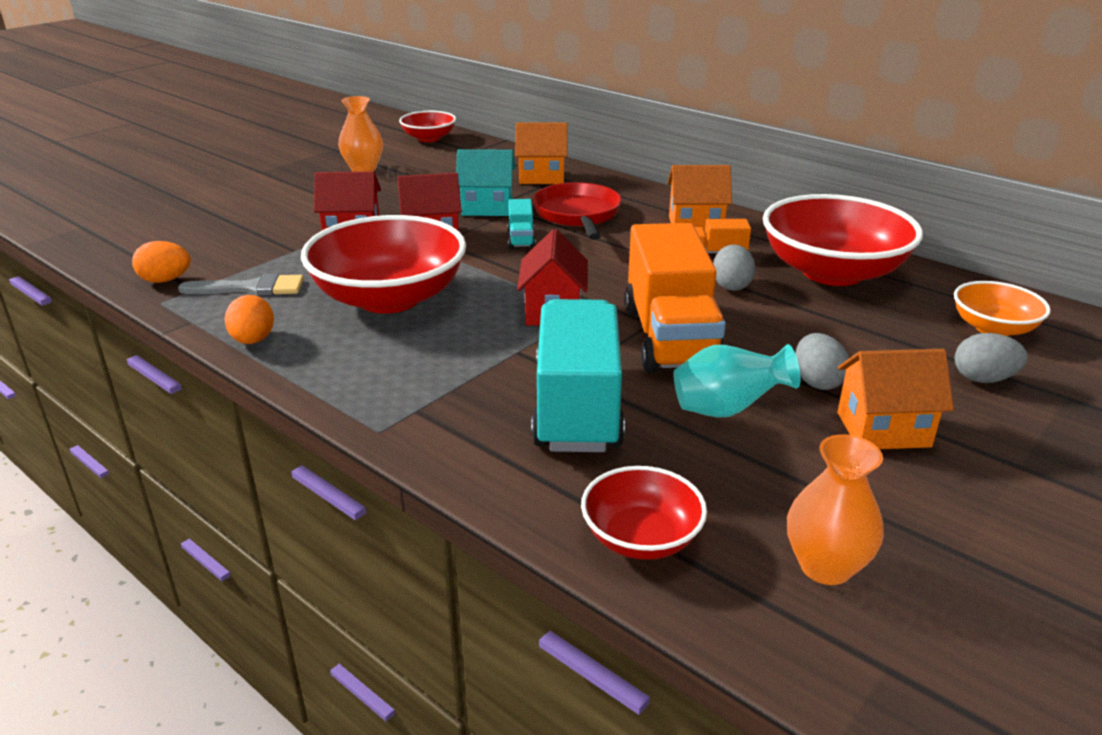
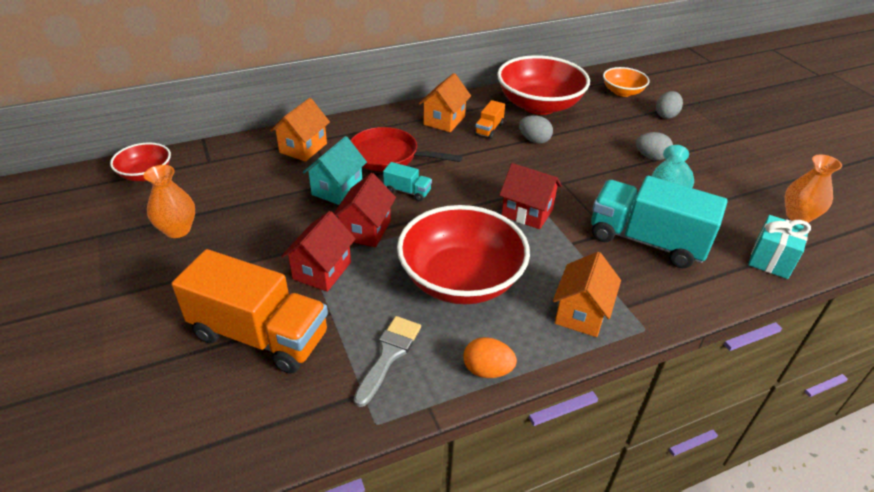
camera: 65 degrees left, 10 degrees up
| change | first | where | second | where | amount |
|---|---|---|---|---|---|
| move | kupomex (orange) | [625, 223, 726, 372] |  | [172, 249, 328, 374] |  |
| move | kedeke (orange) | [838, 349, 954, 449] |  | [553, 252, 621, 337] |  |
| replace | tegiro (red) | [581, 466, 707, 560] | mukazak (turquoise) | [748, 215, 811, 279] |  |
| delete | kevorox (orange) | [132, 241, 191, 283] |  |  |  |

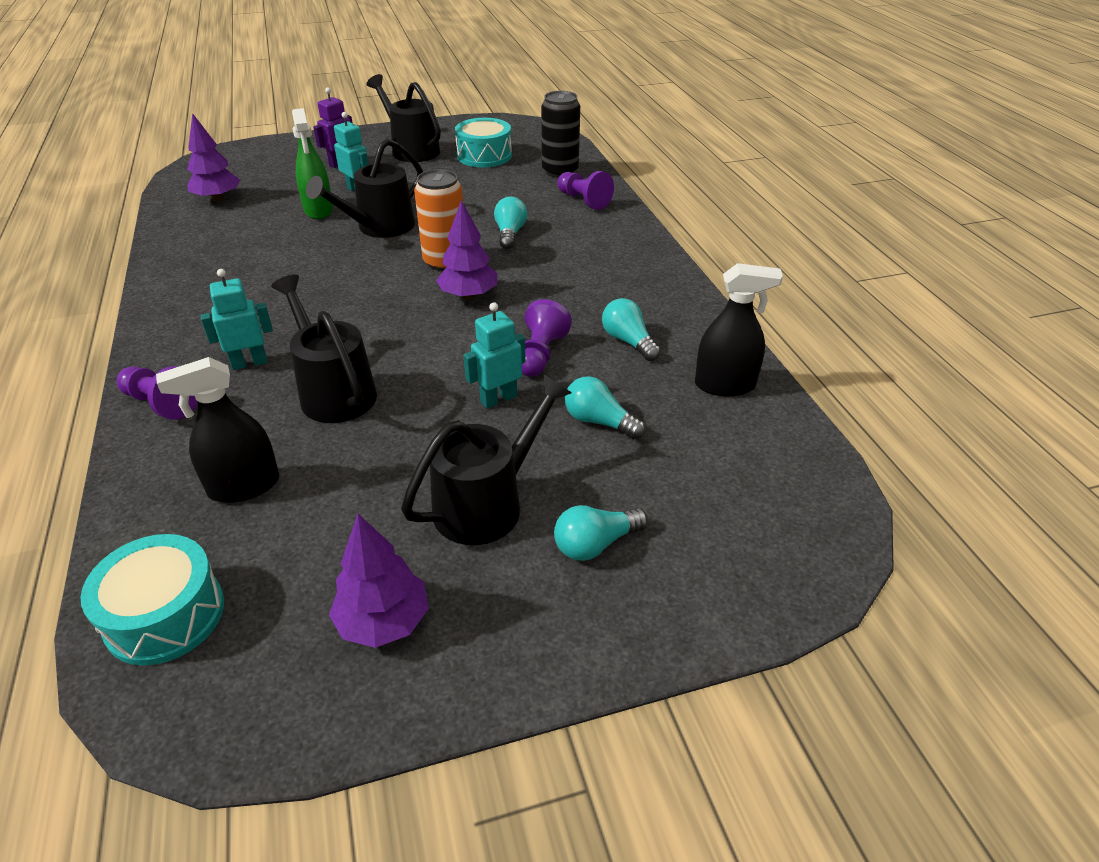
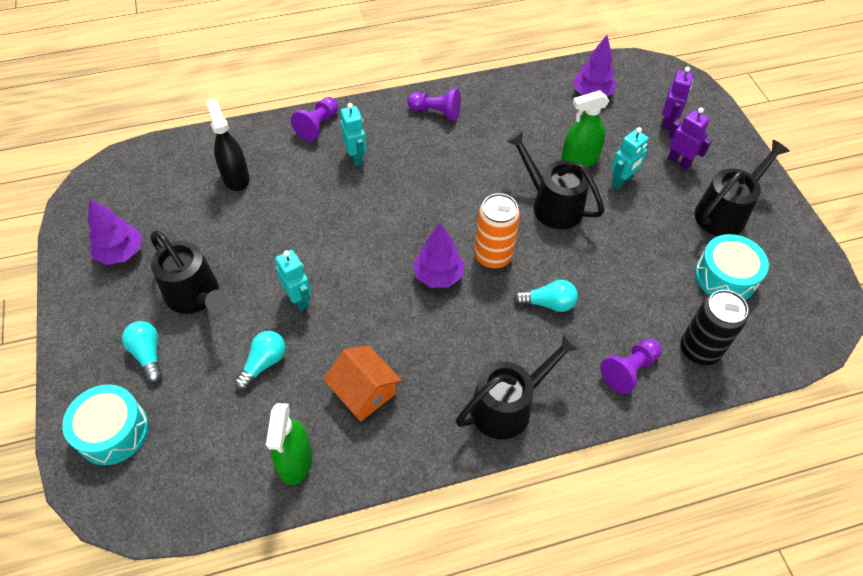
camera: 90 degrees right, 15 degrees up
| change | first | where | second | where | amount |
|---|---|---|---|---|---|
| move | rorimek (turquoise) | [80, 534, 224, 666] |  | [62, 384, 149, 465] |  |
| recolor | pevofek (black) | [695, 263, 783, 397] | pevofek (green) | [266, 403, 312, 485] |  |
| replace | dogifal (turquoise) | [602, 298, 661, 361] | kedeke (orange) | [323, 345, 402, 422] |  |
| move | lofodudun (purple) | [522, 299, 572, 377] |  | [407, 88, 461, 121] |  |
| move | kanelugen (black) | [271, 275, 377, 423] |  | [456, 332, 581, 439] |  |
| insert |  |  | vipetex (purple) | [662, 67, 693, 130] |  |

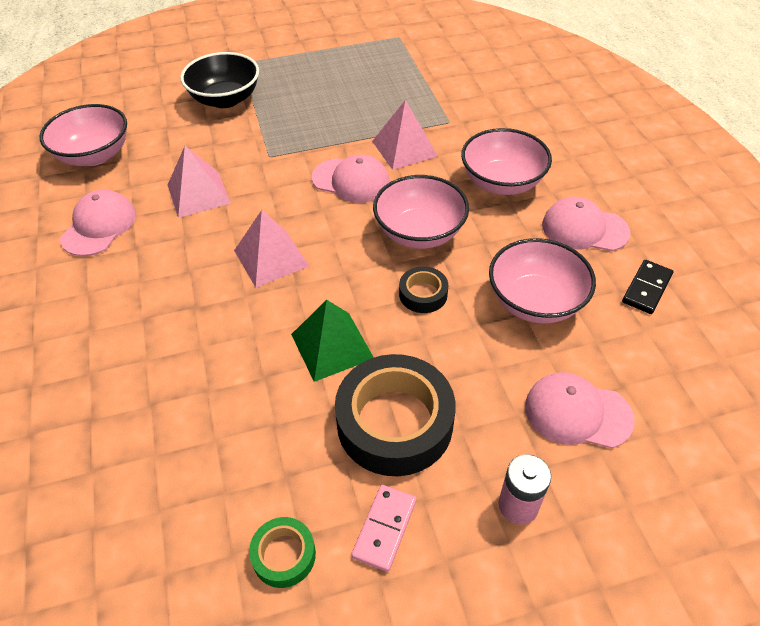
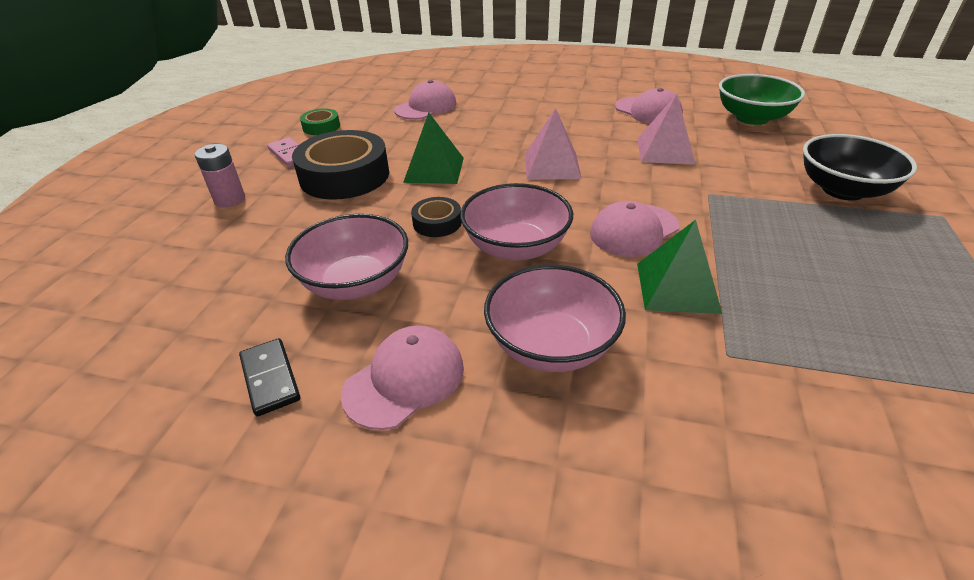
camera: 120 degrees right, 10 degrees down
| change | first | where | second | where | amount |
|---|---|---|---|---|---|
| move | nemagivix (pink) | [525, 372, 635, 448] |  | [394, 80, 457, 120] |  |
| recolor | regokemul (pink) | [372, 100, 438, 170] | regokemul (green) | [637, 220, 722, 314] |  |
| recolor | tegiro (pink) | [39, 104, 127, 166] | tegiro (green) | [719, 74, 805, 125] |  |

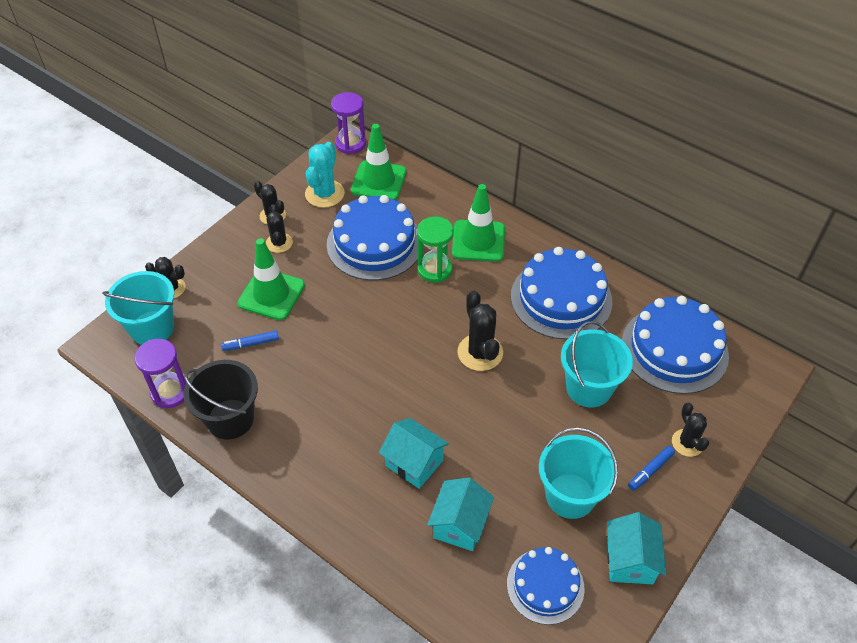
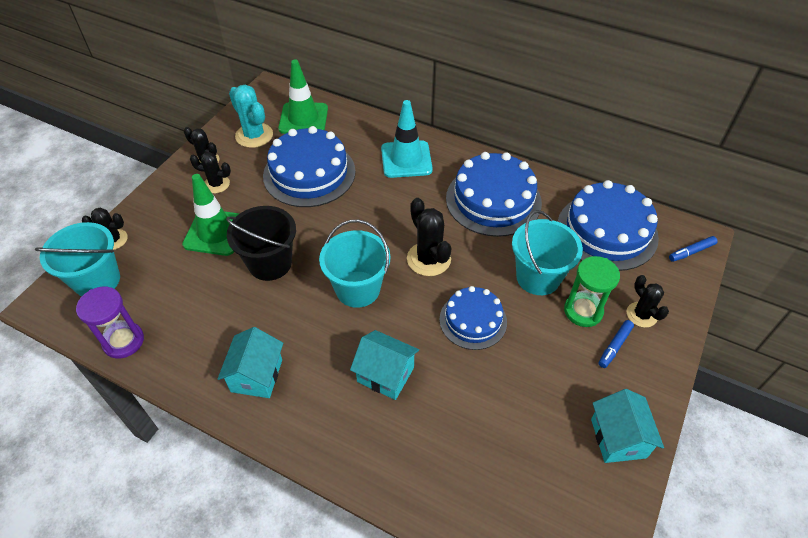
camera: 10 degrees left, 0 degrees up
| change | first | where | second | where | amount |
|---|---|---|---|---|---|
| rotate | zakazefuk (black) | [266, 204, 293, 253] |  | [190, 152, 231, 193] | 60 degrees counterclockwise |
| move | kedeke (turquoise) | [427, 478, 494, 551] |  | [218, 327, 283, 398] |  |
| move | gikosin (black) | [184, 360, 258, 440] |  | [226, 206, 296, 281] |  |
| rotate | zakazefuk (turquoise) | [305, 142, 345, 208] |  | [229, 85, 273, 148] | 45 degrees counterclockwise |
| move | gikosin (turquoise) | [539, 427, 618, 519] |  | [319, 219, 390, 308] |  |
| recolor | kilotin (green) | [452, 184, 505, 262] | kilotin (turquoise) | [381, 100, 433, 178] |  |
| move | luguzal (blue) | [507, 547, 584, 625] |  | [440, 286, 507, 350] |  |
| move | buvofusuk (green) | [417, 217, 454, 283] |  | [564, 256, 620, 327] |  |
| move | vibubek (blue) | [221, 331, 279, 351] |  | [669, 236, 718, 262] |  |
| delete | buvofusuk (purple) | [331, 92, 366, 154] |  |  |  |

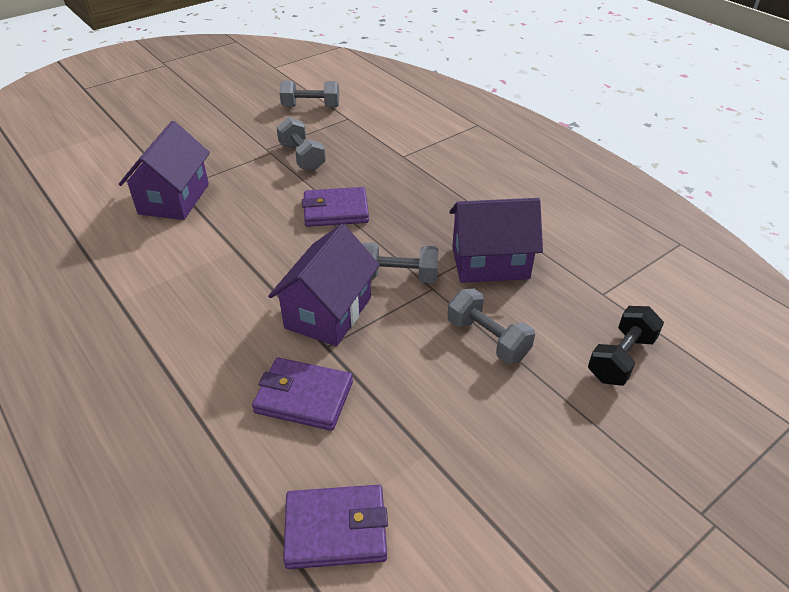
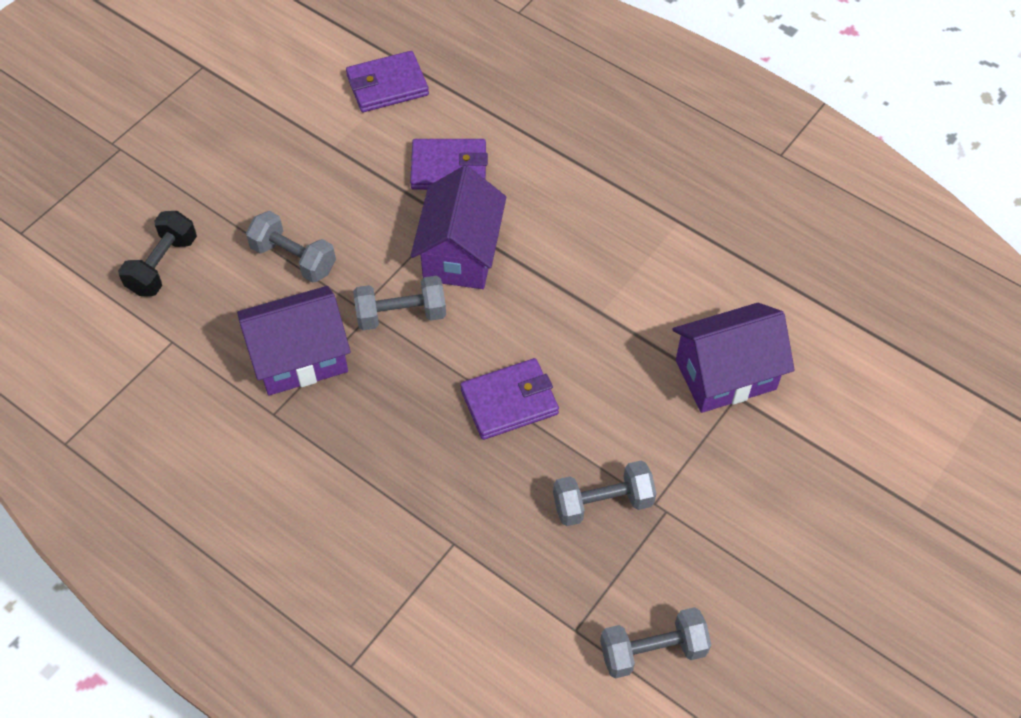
camera: 165 degrees right, 15 degrees up
| change | first | where | second | where | amount |
|---|---|---|---|---|---|
| rotate | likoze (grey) | [276, 117, 326, 171] |  | [553, 460, 656, 526] | 60 degrees counterclockwise |
| rotate | kedeke (purple) | [119, 121, 210, 220] |  | [672, 303, 795, 413] | 75 degrees clockwise |

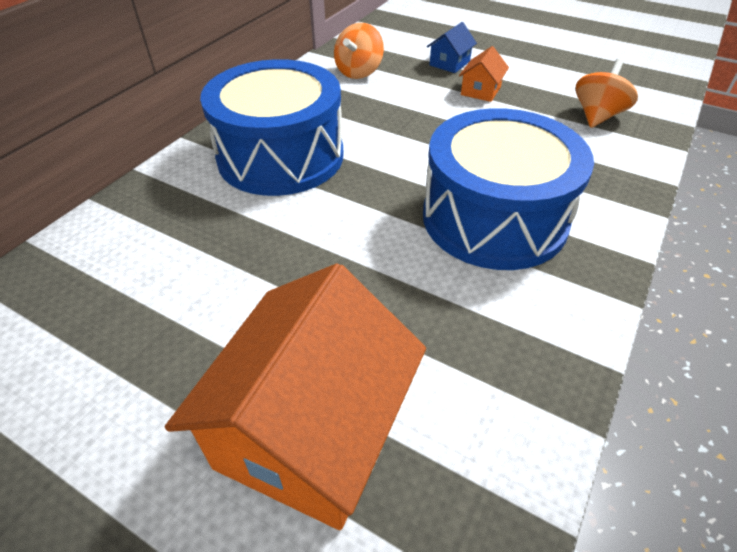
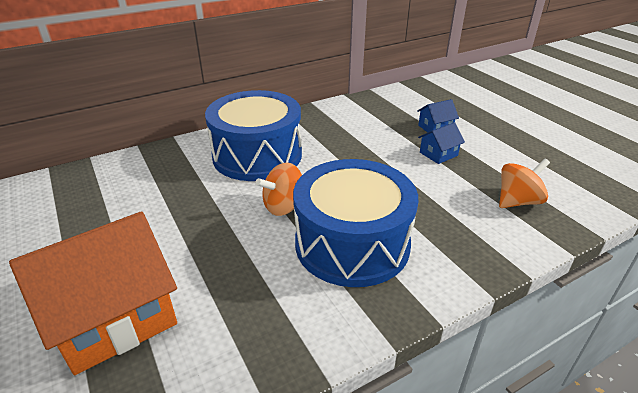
camera: 30 degrees right, 10 degrees down
| change | first | where | second | where | amount |
|---|---|---|---|---|---|
| move | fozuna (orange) | [334, 23, 384, 79] |  | [256, 163, 302, 216] |  |
| recolor | kedeke (orange) | [459, 46, 509, 102] | kedeke (blue) | [418, 122, 465, 164] |  |

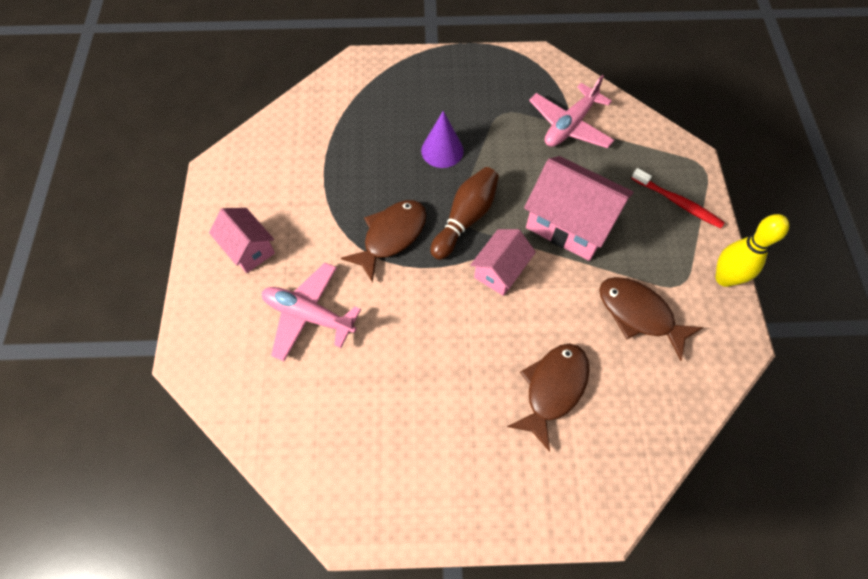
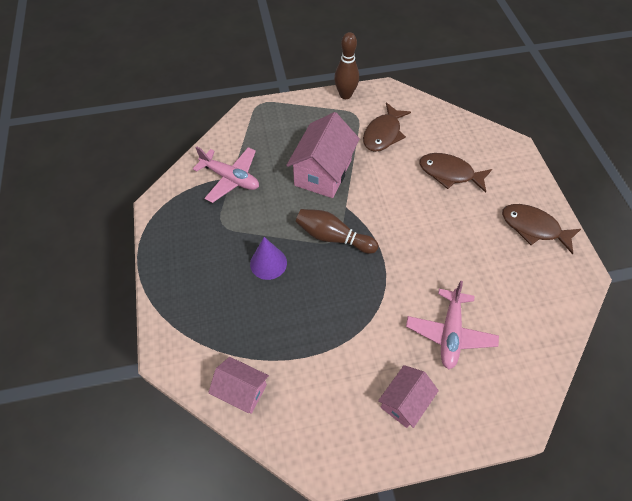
camera: 100 degrees left, 5 degrees down
| change | first | where | second | where | amount |
|---|---|---|---|---|---|
| move | kedeke (pink) | [470, 229, 536, 296] |  | [208, 357, 269, 414] |  |
| recolor | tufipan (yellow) | [715, 214, 789, 287] | tufipan (brown) | [334, 32, 359, 99] |  |
| move | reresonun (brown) | [341, 200, 426, 283] |  | [502, 204, 581, 254] |  |
| delete | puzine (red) | [631, 168, 725, 229] |  |  |  |

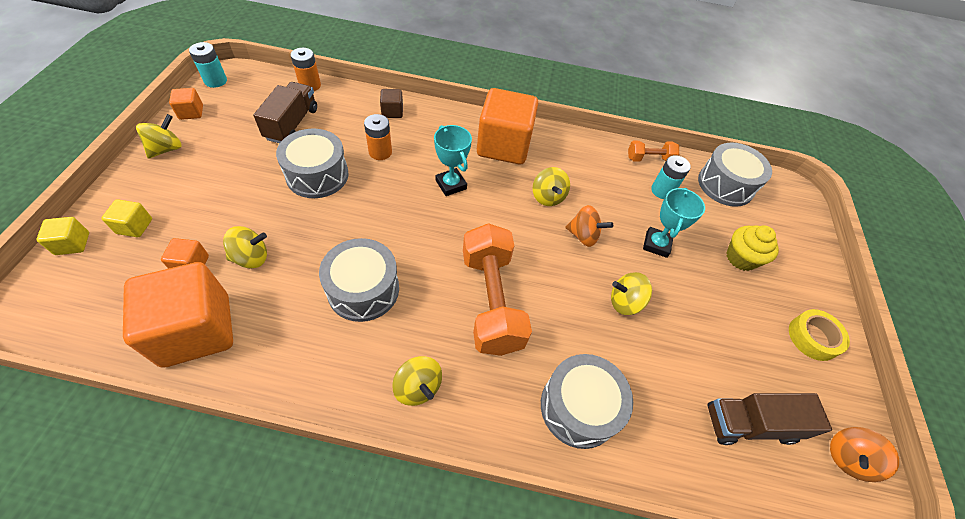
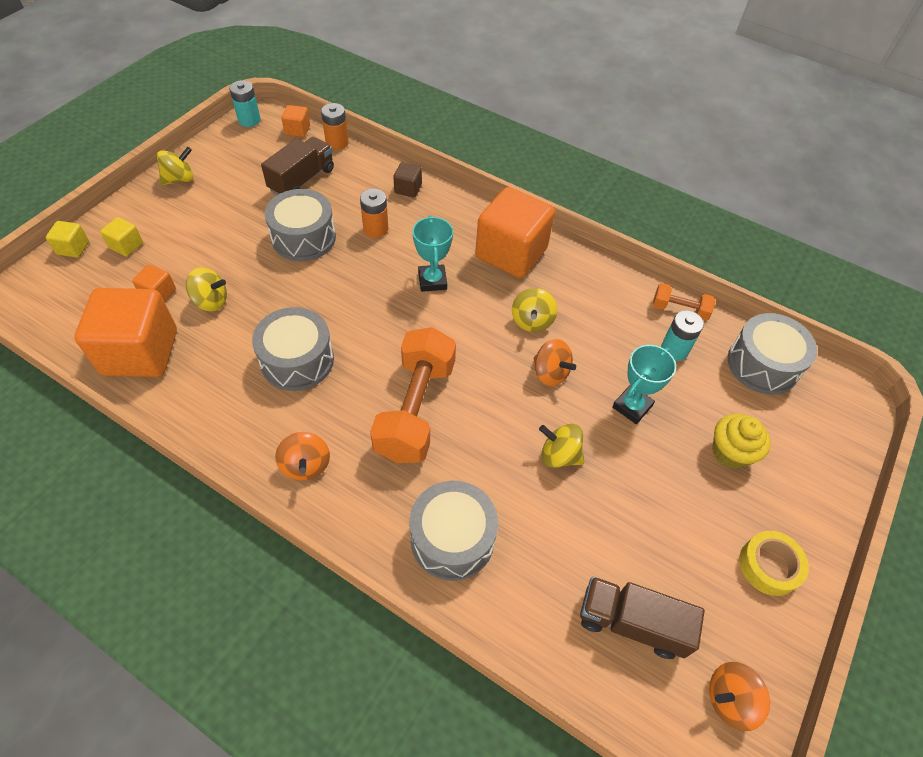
camera: 25 degrees right, 0 degrees up
| change | first | where | second | where | amount |
|---|---|---|---|---|---|
| recolor | fozuna (yellow) | [392, 356, 442, 406] | fozuna (orange) | [275, 432, 330, 481] |  |
| move | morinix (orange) | [169, 88, 203, 120] |  | [281, 105, 310, 137] |  |

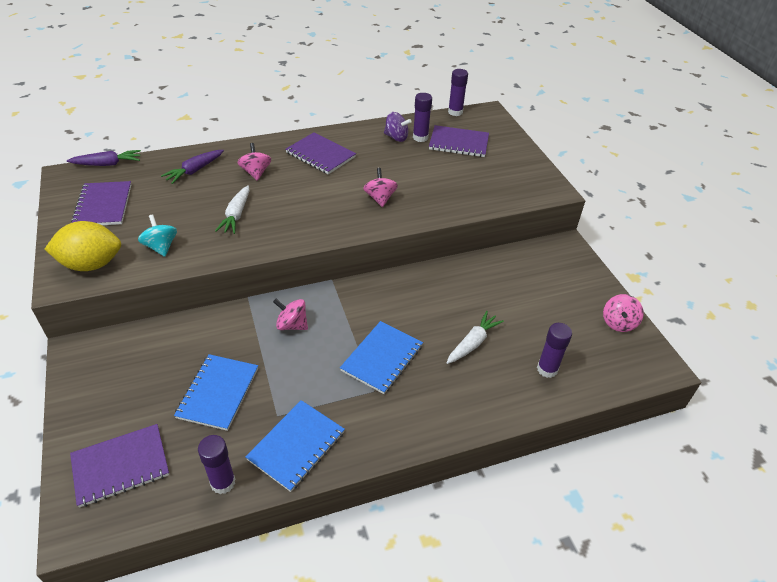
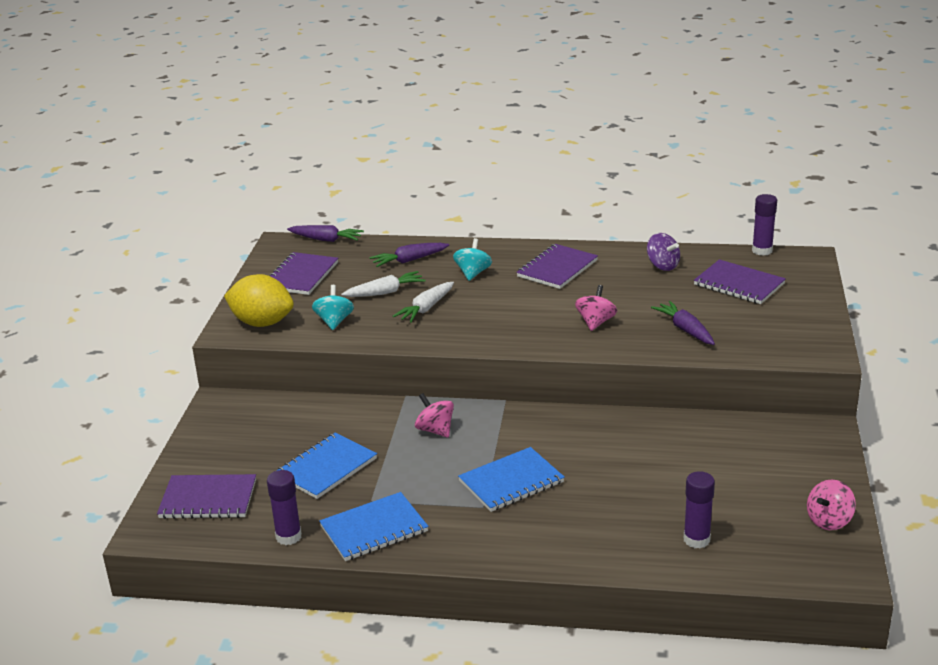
camera: 30 degrees right, 15 degrees down
| change | first | where | second | where | amount |
|---|---|---|---|---|---|
| move | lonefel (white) | [446, 311, 504, 364] |  | [341, 271, 426, 297] |  |
| recolor | fozuna (pink) | [238, 143, 272, 181] | fozuna (turquoise) | [453, 238, 492, 281] |  |
| rotate | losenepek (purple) | [286, 132, 356, 174] |  | [516, 244, 598, 289] | 60 degrees clockwise |
| insert |  |  | lonefel (purple) | [651, 301, 715, 345] |  |
| delete | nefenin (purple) | [413, 93, 432, 142] |  |  |  |

